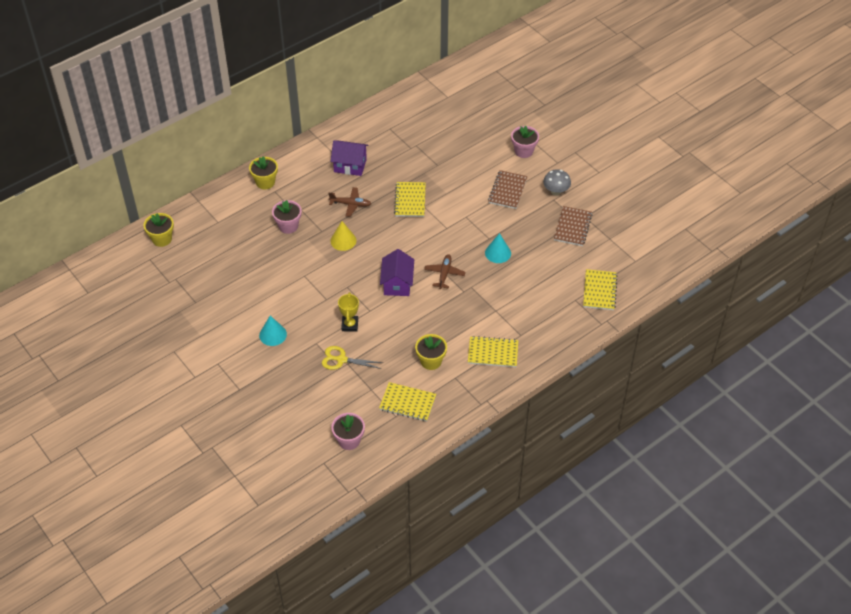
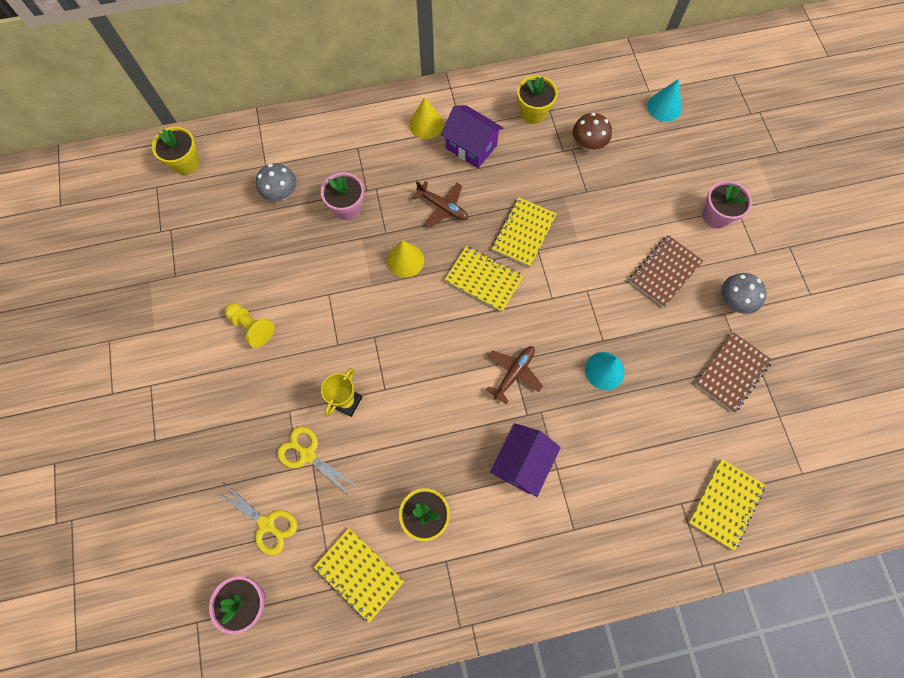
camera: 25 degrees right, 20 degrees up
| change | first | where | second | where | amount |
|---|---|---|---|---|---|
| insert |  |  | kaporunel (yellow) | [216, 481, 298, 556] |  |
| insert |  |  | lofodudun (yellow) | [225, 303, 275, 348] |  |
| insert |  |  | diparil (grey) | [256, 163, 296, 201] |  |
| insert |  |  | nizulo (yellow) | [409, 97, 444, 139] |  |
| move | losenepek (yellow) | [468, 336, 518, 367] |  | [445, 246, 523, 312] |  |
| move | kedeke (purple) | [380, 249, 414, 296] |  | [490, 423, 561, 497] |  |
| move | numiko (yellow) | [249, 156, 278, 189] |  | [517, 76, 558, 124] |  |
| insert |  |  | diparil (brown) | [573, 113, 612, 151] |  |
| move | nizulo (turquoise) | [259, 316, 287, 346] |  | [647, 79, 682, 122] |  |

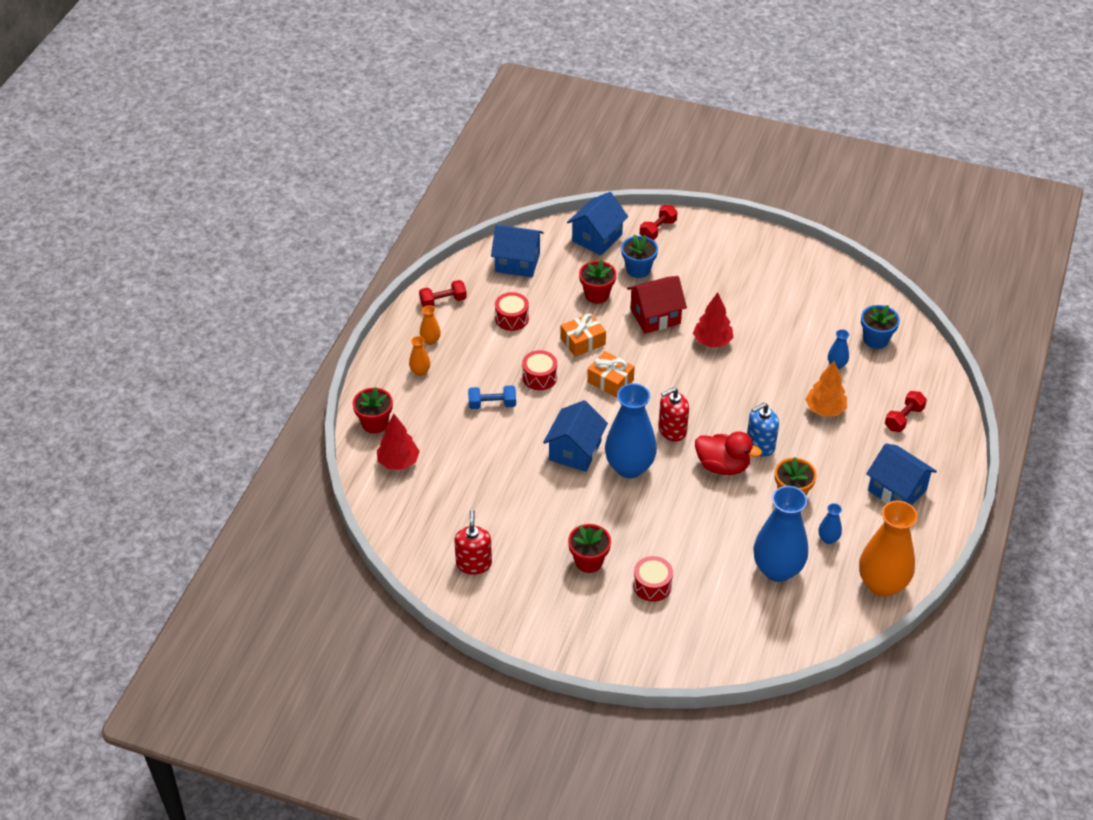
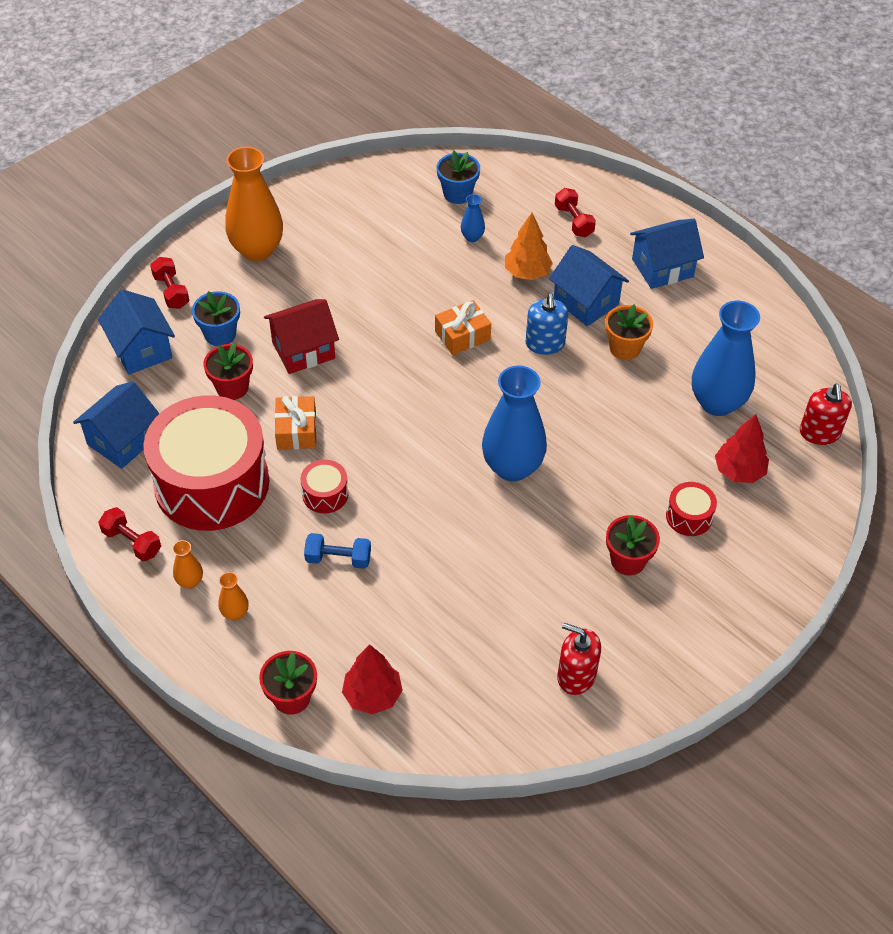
camera: 65 degrees left, 5 degrees up
| change | first | where | second | where | amount |
|---|---|---|---|---|---|
| rotate | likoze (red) | [419, 280, 467, 307] |  | [98, 507, 161, 561] | 60 degrees counterclockwise |
| resize | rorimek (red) | [495, 292, 529, 331] |  | [143, 395, 269, 531] | x2.50 |
| move | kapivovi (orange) | [859, 501, 918, 597] |  | [225, 147, 283, 261] |  |
| rotate | kedeke (red) | [627, 276, 687, 334] |  | [264, 299, 339, 374] | 60 degrees clockwise |
| rotate | likoze (blue) | [468, 385, 516, 409] |  | [304, 533, 371, 569] | 75 degrees clockwise |
| move | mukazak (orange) | [587, 351, 635, 397] |  | [435, 300, 491, 355] |  |
| move | kedeke (blue) | [543, 400, 608, 472] |  | [549, 245, 629, 326] |  |
| move | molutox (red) | [693, 292, 734, 348] |  | [715, 414, 769, 483] |  |
| move | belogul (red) | [658, 387, 689, 442] |  | [800, 384, 852, 445] |  |
| delete | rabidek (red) | [695, 431, 762, 475] |  |  |  |
| delete | kapivovi (blue) | [819, 503, 842, 544] |  |  |  |

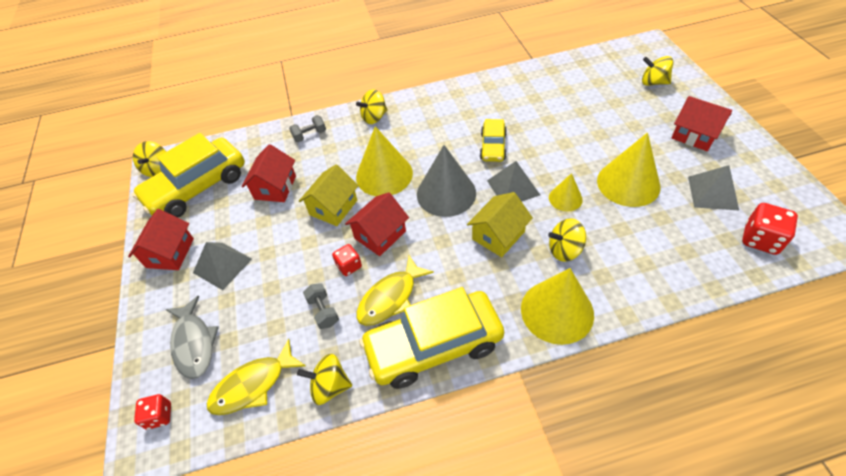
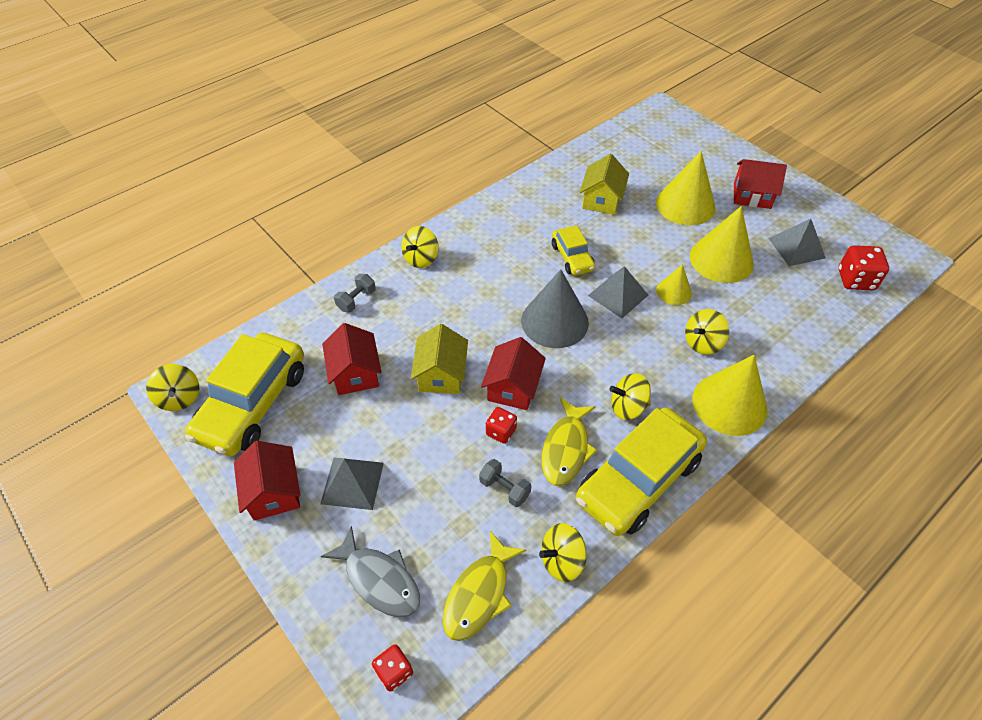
camera: 30 degrees left, 0 degrees up
| change | first | where | second | where | amount |
|---|---|---|---|---|---|
| move | kedeke (yellow) | [467, 192, 533, 257] |  | [580, 154, 629, 215] |  |
| move | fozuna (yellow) | [642, 56, 673, 86] |  | [609, 373, 651, 420] |  |
| move | nizulo (yellow) | [356, 126, 413, 196] |  | [656, 151, 715, 226] |  |

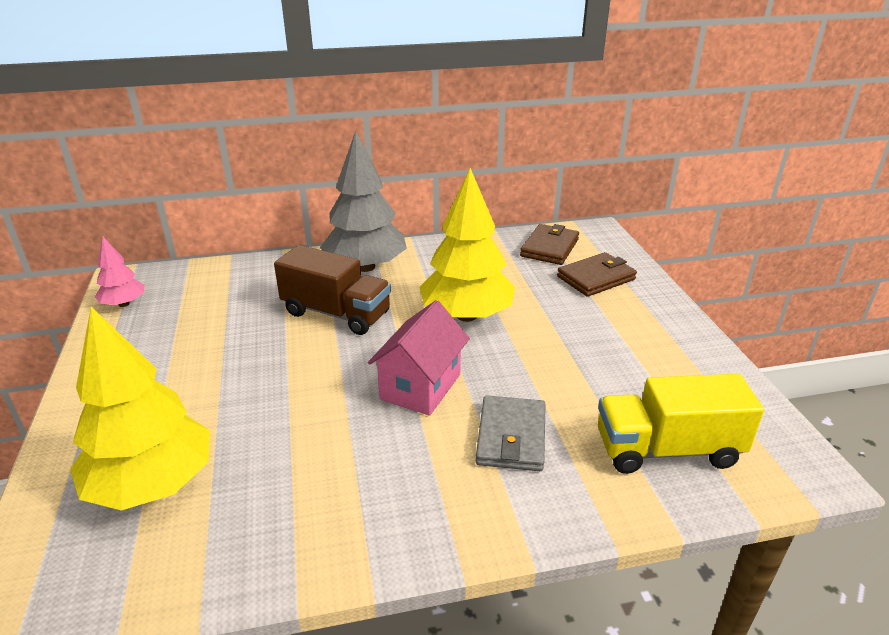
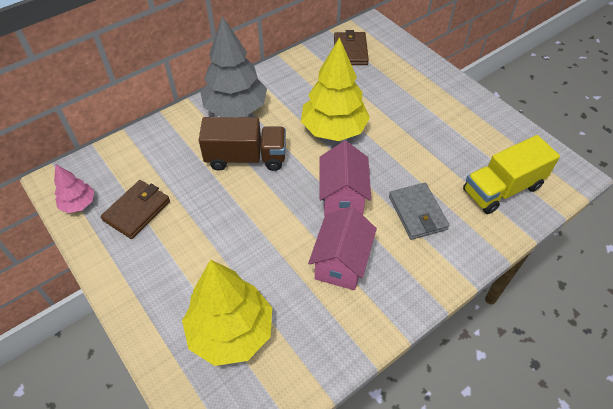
camera: 25 degrees left, 20 degrees up
| change | first | where | second | where | amount |
|---|---|---|---|---|---|
| move | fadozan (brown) | [557, 252, 637, 297] |  | [101, 180, 170, 239] |  |
| insert |  |  | kedeke (pink) | [308, 206, 377, 290] |  |

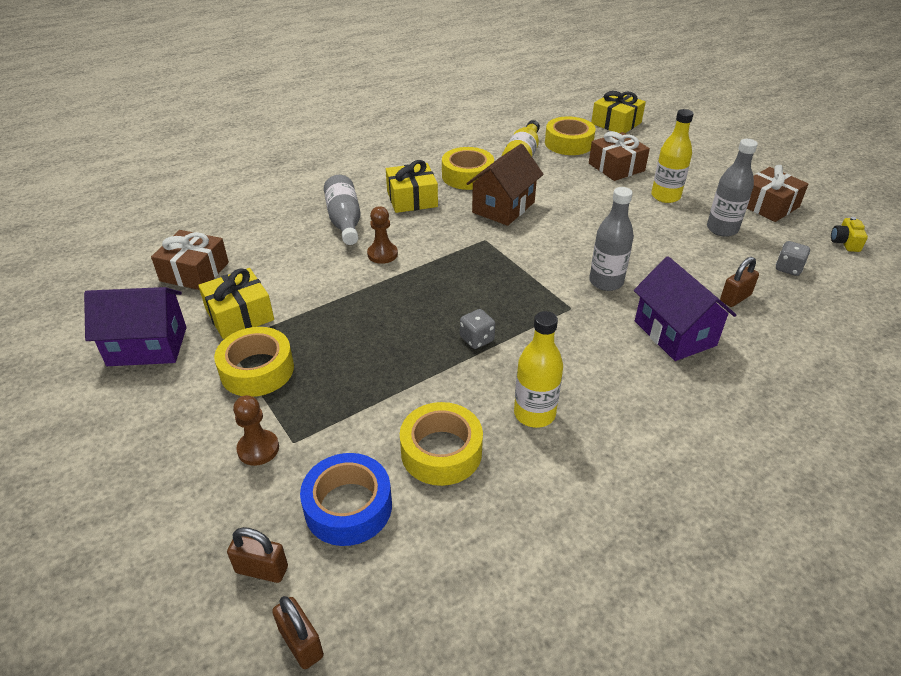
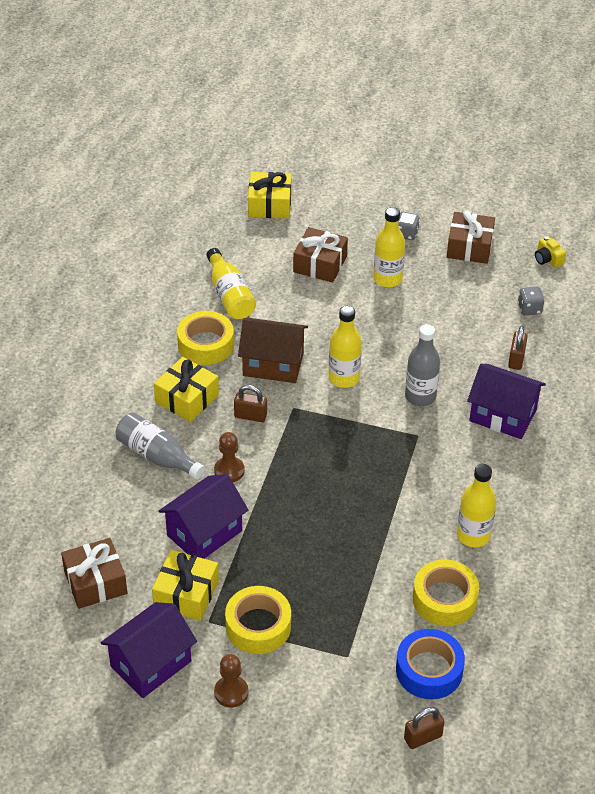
camera: 40 degrees left, 5 degrees up
| change | first | where | second | where | amount |
|---|---|---|---|---|---|
| insert |  |  | kedeke (purple) | [158, 474, 248, 559] |  |
| move | lofodudun (brown) | [233, 395, 279, 466] |  | [214, 654, 249, 708] |  |
| move | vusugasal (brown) | [272, 596, 324, 669] |  | [234, 385, 267, 422] |  |
| rotate | kedeke (brown) | [466, 144, 544, 226] |  | [238, 318, 308, 383] | 75 degrees counterclockwise |
| insert |  |  | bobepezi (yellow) | [329, 306, 362, 388] |  |
| move | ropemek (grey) | [460, 309, 495, 349] |  | [398, 212, 420, 240] |  |
| delete | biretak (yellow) | [545, 117, 596, 155] |  |  |  |
| delete | bobepezi (grey) | [707, 139, 758, 237] |  |  |  |

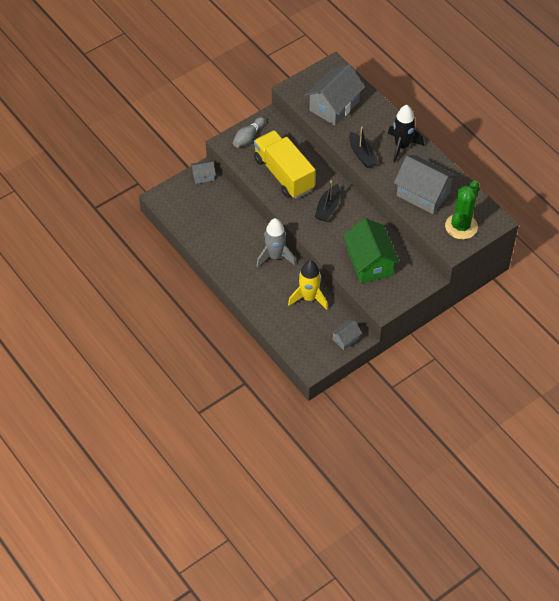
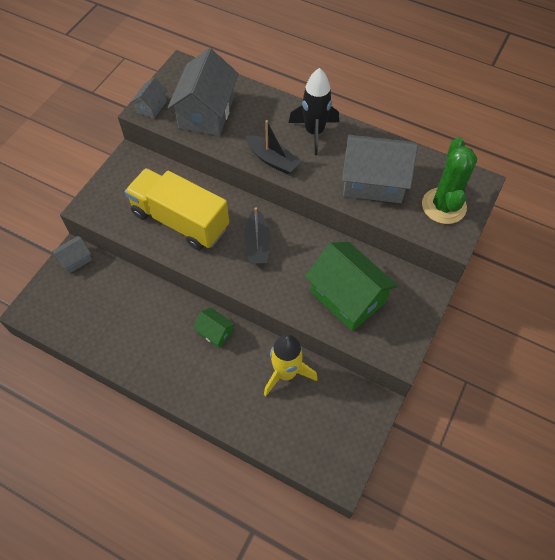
camera: 25 degrees left, 5 degrees up
| change | first | where | second | where | amount |
|---|---|---|---|---|---|
| move | kedeke (grey) | [331, 320, 362, 350] |  | [130, 78, 167, 119] |  |
| replace | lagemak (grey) | [256, 218, 296, 267] | kedeke (green) | [193, 308, 235, 348] |  |
| delete | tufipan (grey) | [233, 117, 265, 147] |  |  |  |

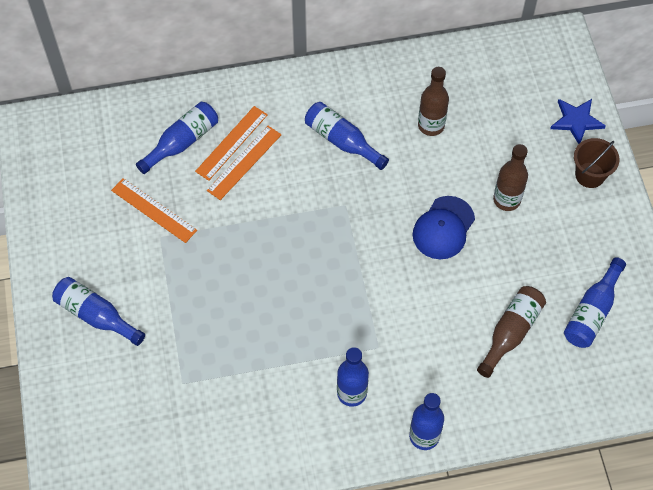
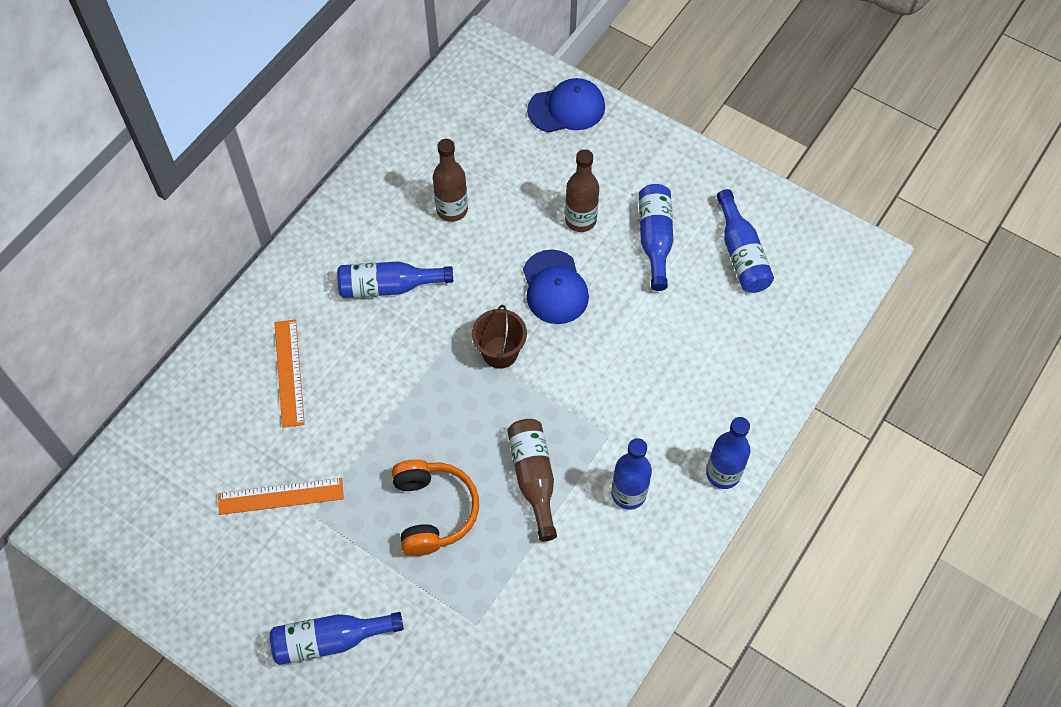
camera: 45 degrees left, 0 degrees up
| change | first | where | second | where | amount |
|---|---|---|---|---|---|
| insert |  |  | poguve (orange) | [392, 459, 479, 556] |  |
| move | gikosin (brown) | [574, 138, 620, 188] |  | [472, 305, 527, 369] |  |
| move | bobepezi (brown) | [477, 286, 546, 378] |  | [507, 419, 557, 541] |  |
| replace | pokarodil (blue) | [550, 99, 606, 144] | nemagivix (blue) | [527, 78, 605, 133] |  |
| move | bobepezi (blue) | [136, 102, 218, 174] |  | [639, 184, 673, 291] |  |
| delete | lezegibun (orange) | [207, 126, 282, 200] |  |  |  |

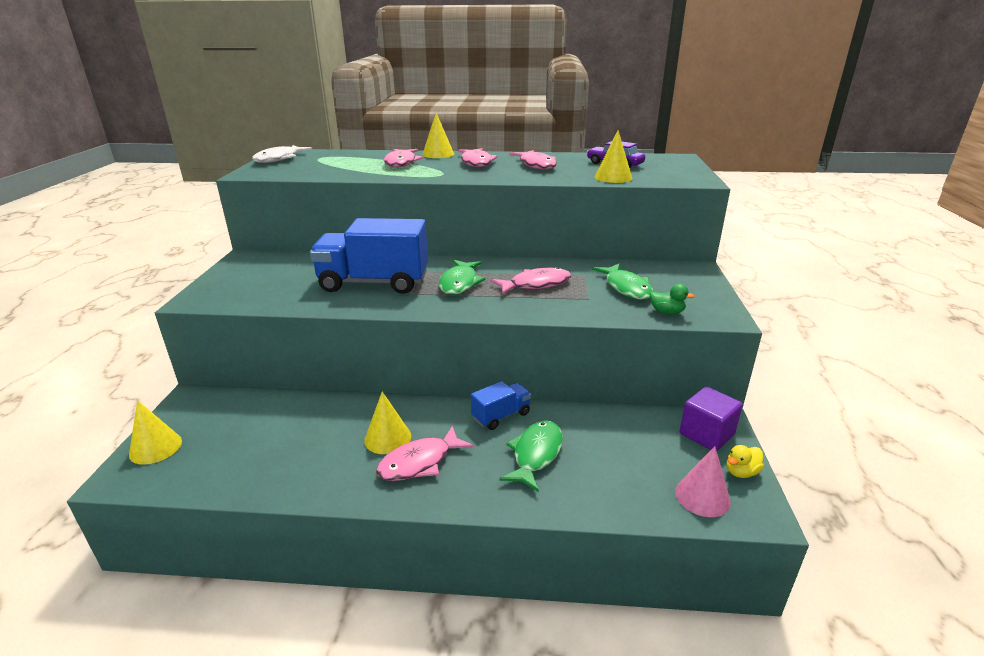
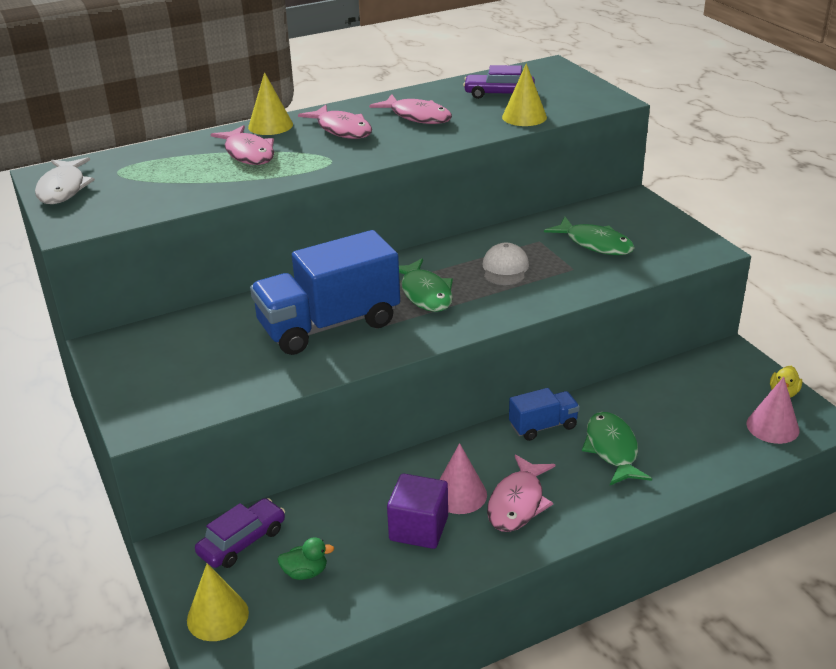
camera: 30 degrees left, 5 degrees up
| change | first | where | second | where | amount |
|---|---|---|---|---|---|
| insert |  |  | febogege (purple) | [195, 498, 285, 568] |  |
| move | rabidek (green) | [650, 284, 695, 315] |  | [277, 537, 334, 580] |  |
| move | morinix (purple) | [680, 386, 743, 451] |  | [387, 474, 448, 549] |  |
| recolor | nizulo (yellow) | [364, 391, 411, 454] | nizulo (pink) | [439, 443, 487, 514] |  |
| replace | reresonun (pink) | [491, 267, 572, 295] | nemagivix (white) | [483, 243, 529, 285] |  |
| rotate | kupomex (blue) | [471, 381, 531, 430] |  | [509, 388, 580, 441] | 45 degrees clockwise |

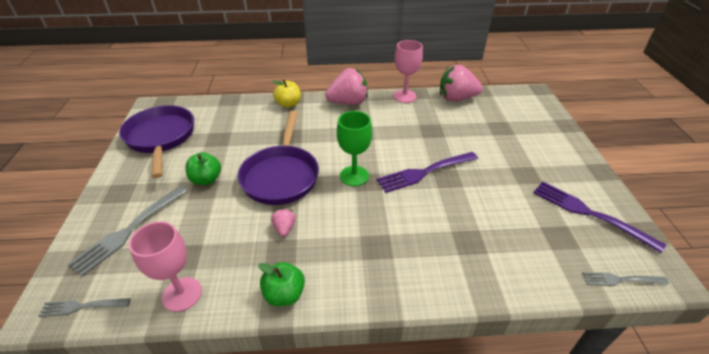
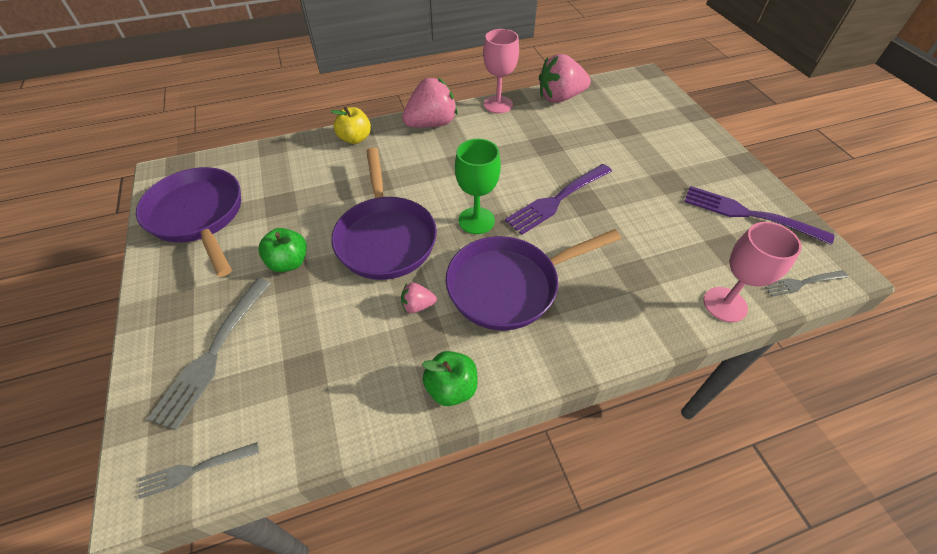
camera: 15 degrees left, 10 degrees up
| change | first | where | second | where | amount |
|---|---|---|---|---|---|
| rotate | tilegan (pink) | [271, 208, 296, 237] |  | [401, 283, 437, 313] | 75 degrees counterclockwise |
| insert |  |  | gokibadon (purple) | [446, 229, 621, 330] |  |
| move | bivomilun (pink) | [129, 221, 202, 312] |  | [704, 222, 802, 322] |  |

